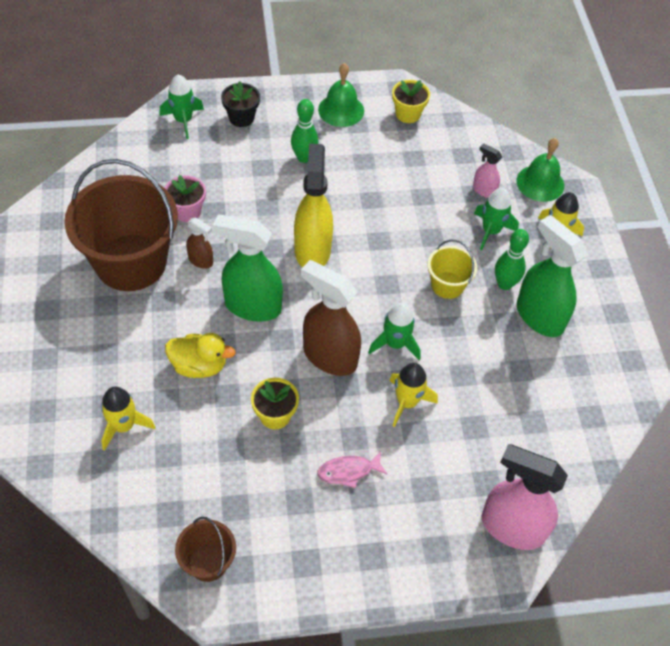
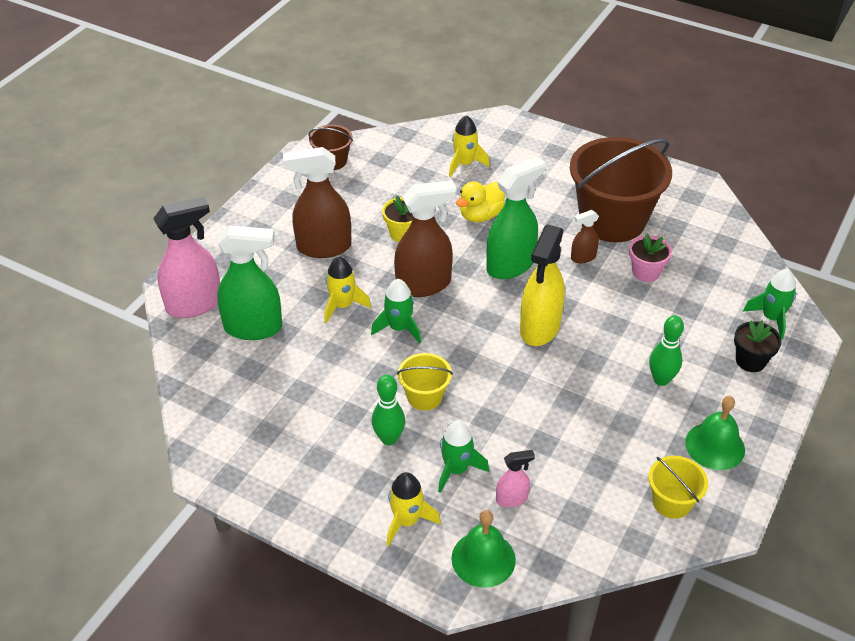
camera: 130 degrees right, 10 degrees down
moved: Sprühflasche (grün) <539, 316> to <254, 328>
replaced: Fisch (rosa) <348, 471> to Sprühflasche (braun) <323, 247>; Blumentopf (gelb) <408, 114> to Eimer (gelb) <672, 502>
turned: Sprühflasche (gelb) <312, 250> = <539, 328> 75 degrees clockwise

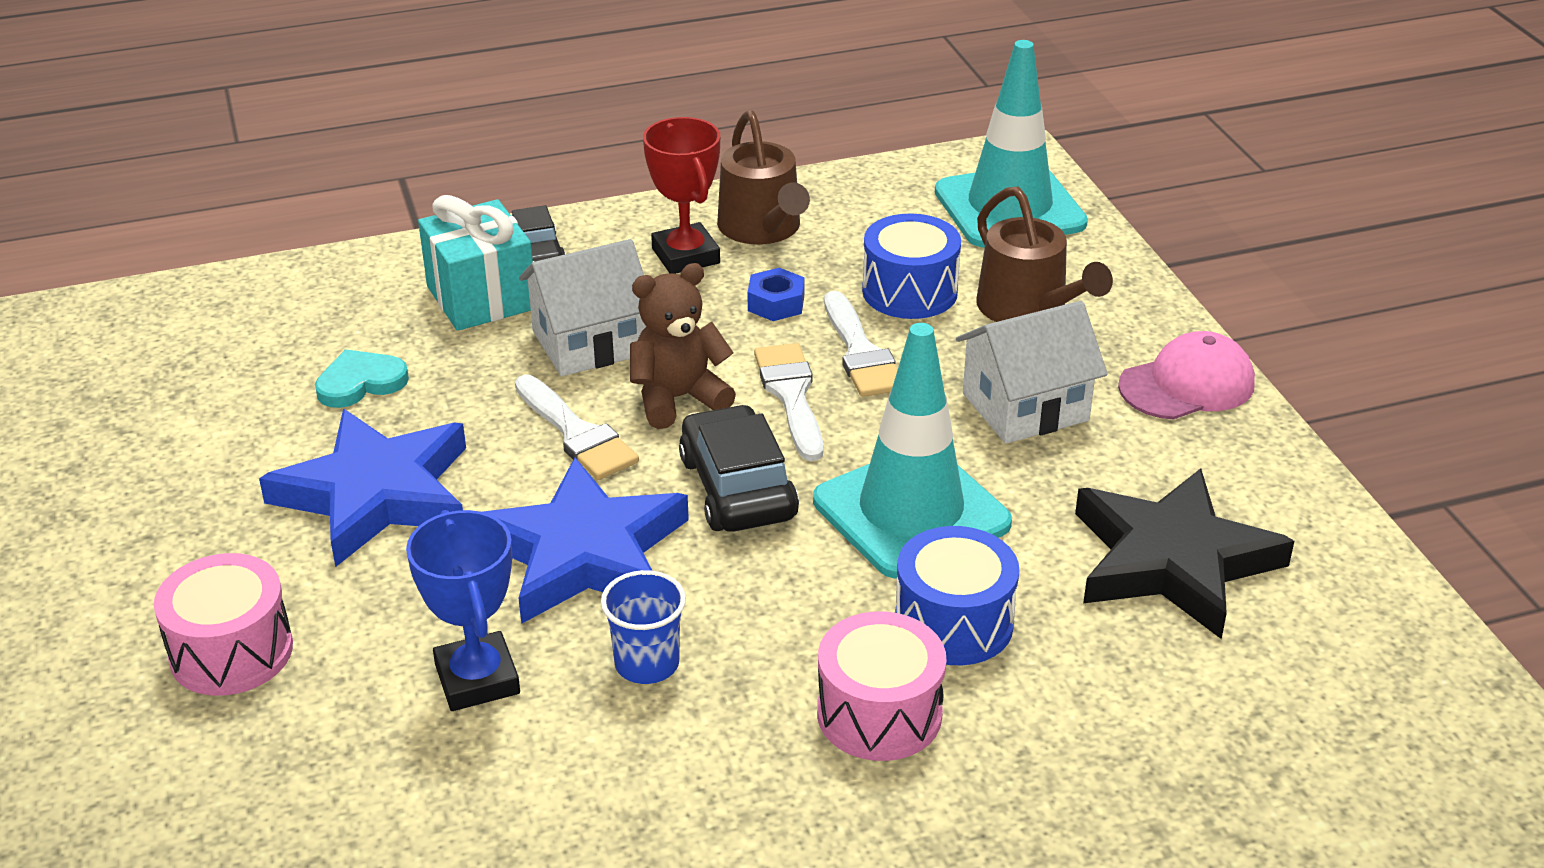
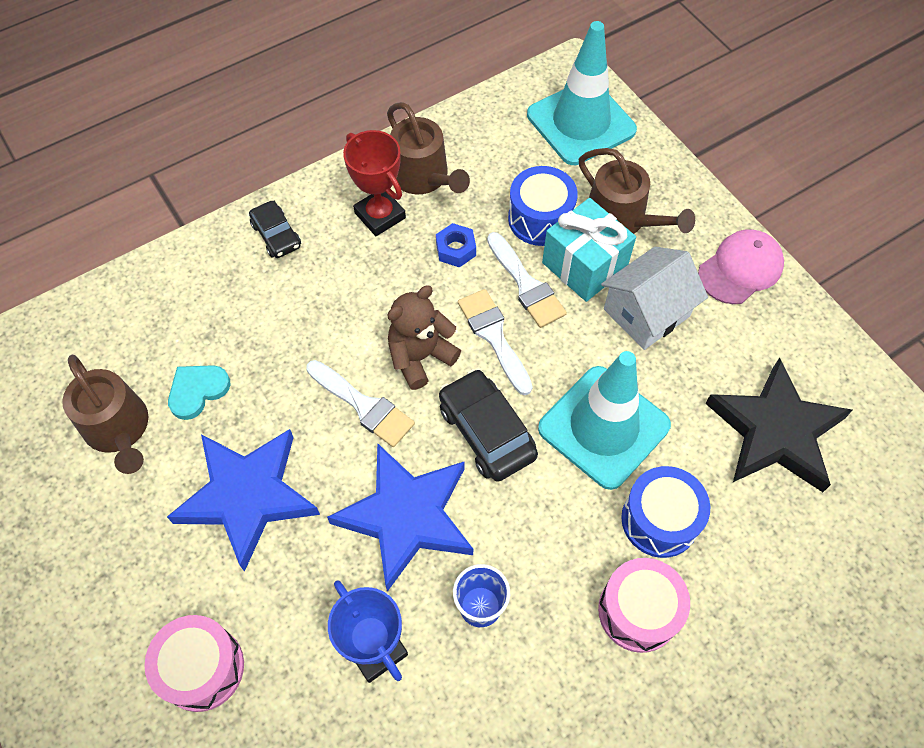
camera: 15 degrees left, 25 degrees up
removed: Haus (weiß) <589, 343>
added: Gießkanne (braun) <118, 429>
moved: Geschenk (türkis) <481, 298> to <584, 266>

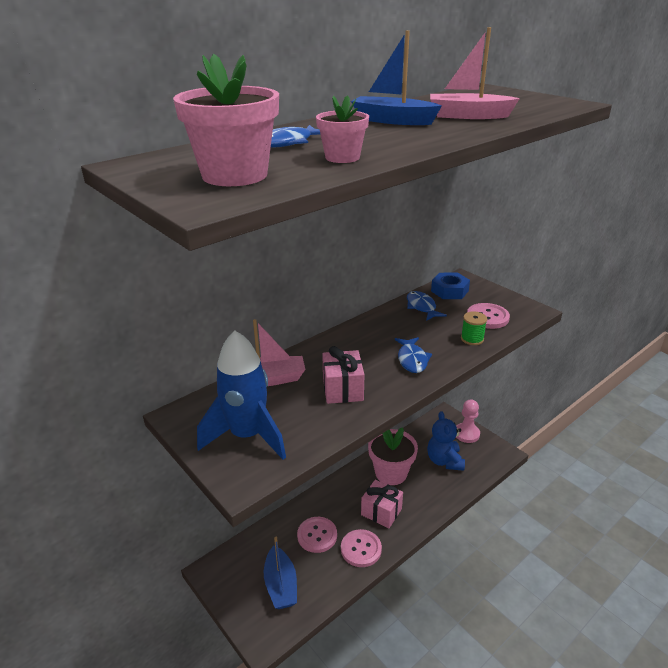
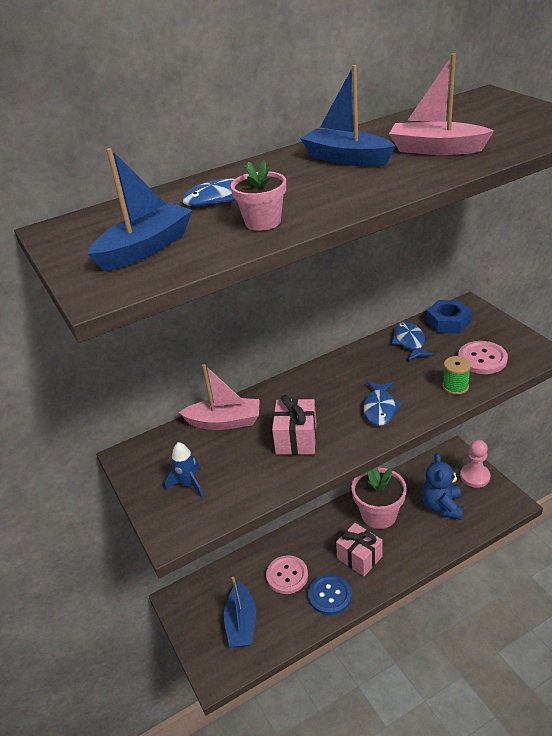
camera: 15 degrees right, 5 degrees up
replaced: Blumentopf (rosa) <235, 175> to Boot (blau) <146, 248>
recoloured: Knopf (rosa) <361, 549> to Knopf (blau) <330, 595>
resized: Rakete (blau) <247, 436> = <189, 484> x0.47

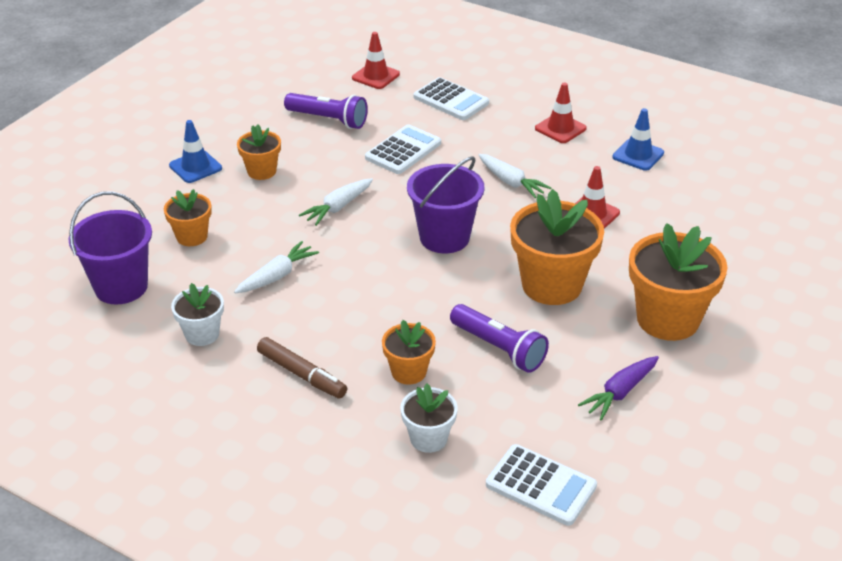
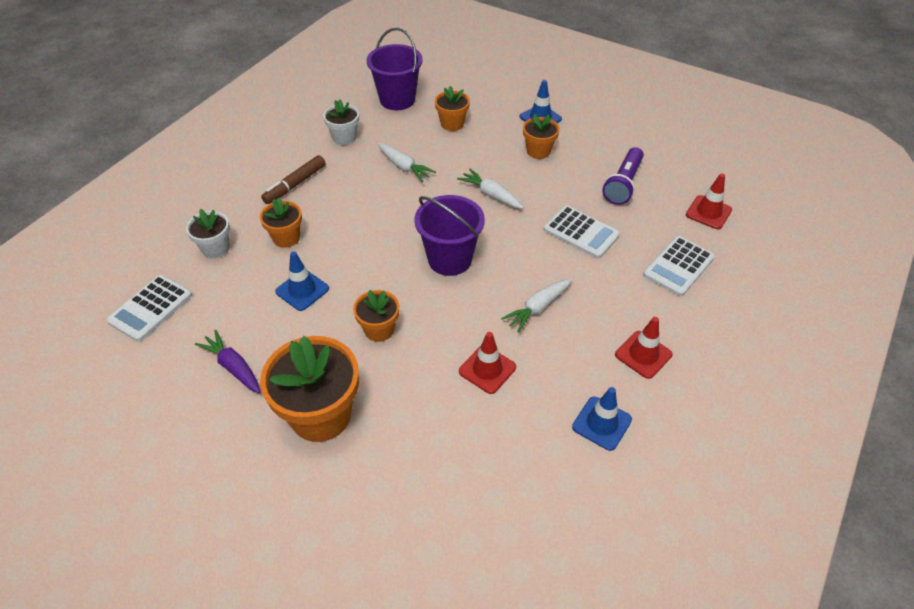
camera: 90 degrees right, 10 degrees up
replaced: Taschenlampe (lila) <499, 348> to Leitkegel (blau) <302, 290>
resized: Blumentopf (orange) <551, 285> = <379, 330> x0.54

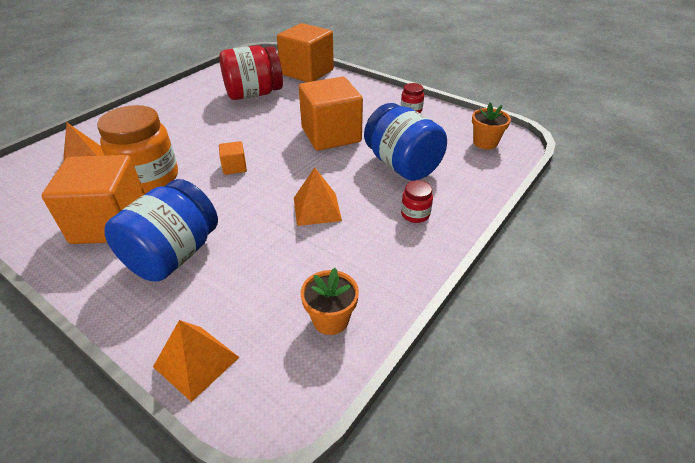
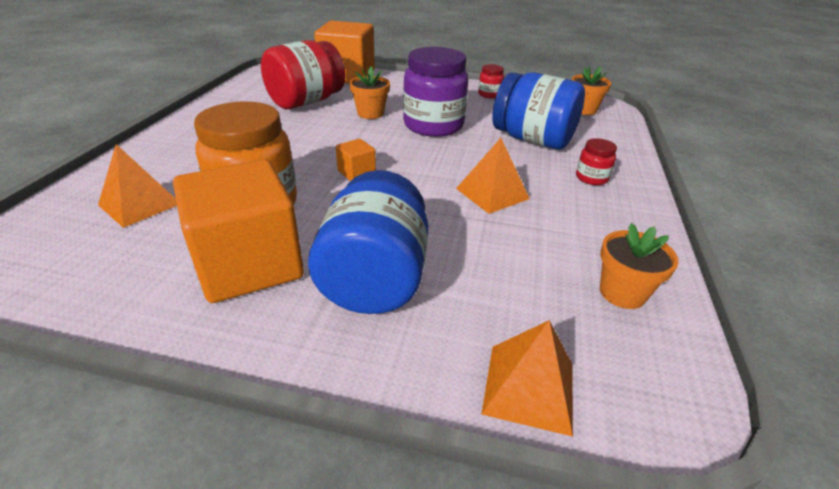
camera: 25 degrees left, 5 degrees down
added: Blumentopf (orange) <370, 113>
replaced: Kubus (orange) <331, 135> to Einmachglas (lila) <433, 126>

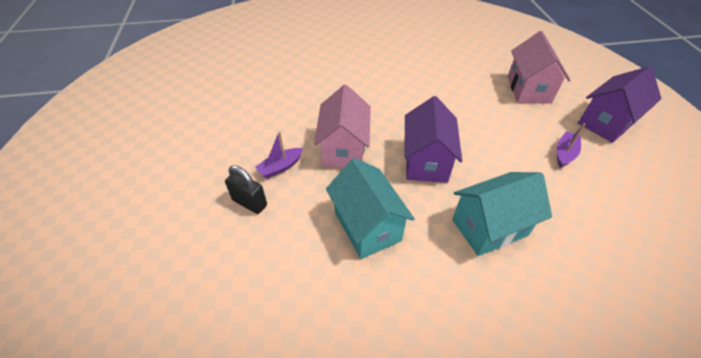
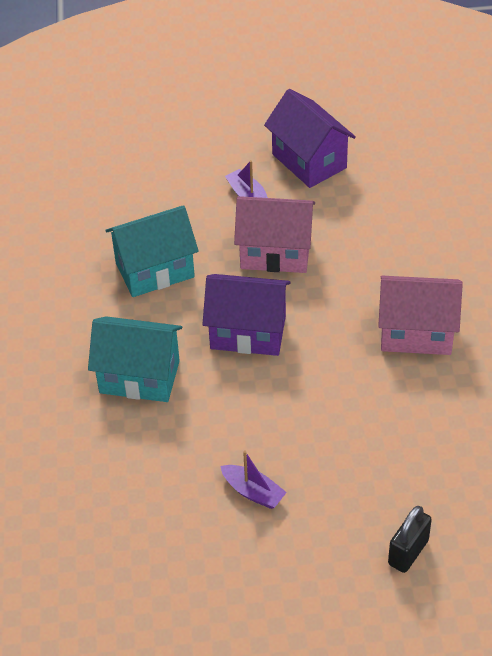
camera: 95 degrees right, 0 degrees up
moved: Vorhängeschloss (schwarz) <250, 202> to <408, 552>; Haus (rosa) <528, 89> to <416, 333>; Haus (lila) <606, 122> to <309, 161>
turned: Haus (türkis) <489, 227> = <139, 377> 60 degrees counterclockwise

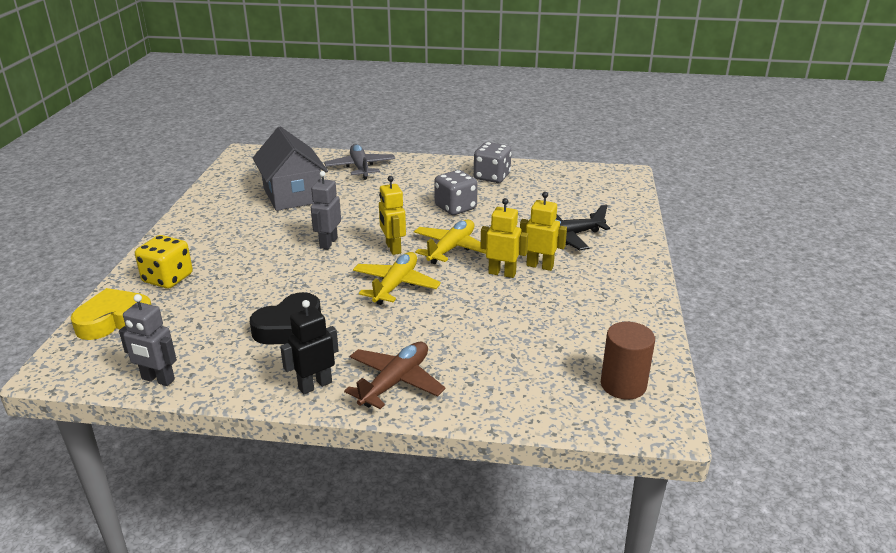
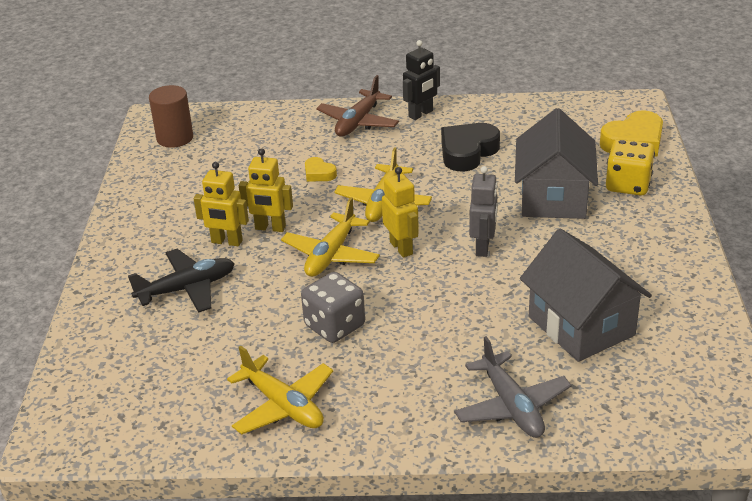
camera: 175 degrees right, 5 degrees up
removed: Roboter (grau) <158, 379>
added: Herz (gelb) <319, 173>; Haus (grau) <553, 197>
replaced: Spielwürfel (grau) <492, 177> to Flugzeug (gelb) <283, 405>

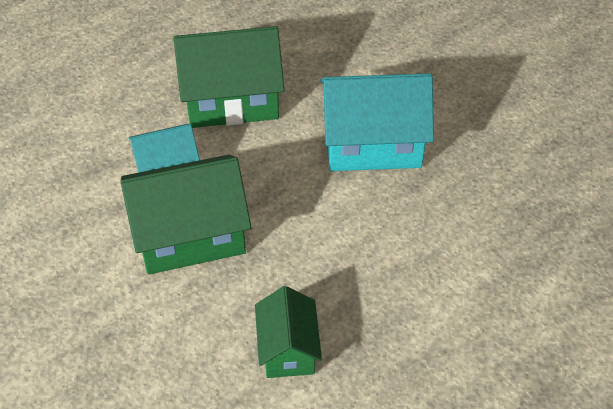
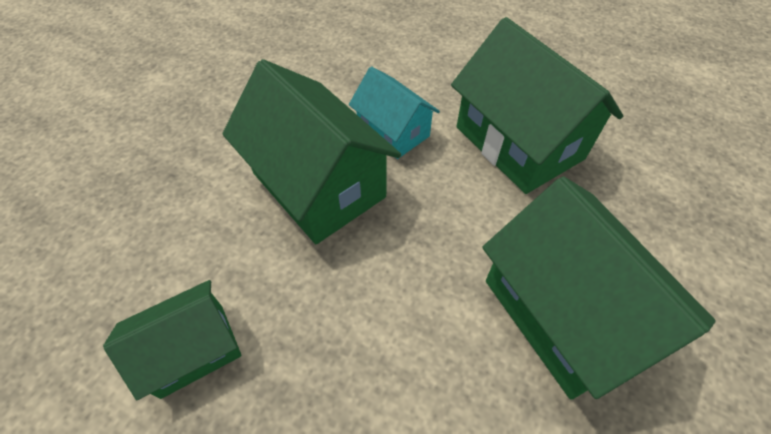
camera: 65 degrees right, 5 degrees up
recoloured: Haus (türkis) <372, 143> to Haus (grün) <565, 313>

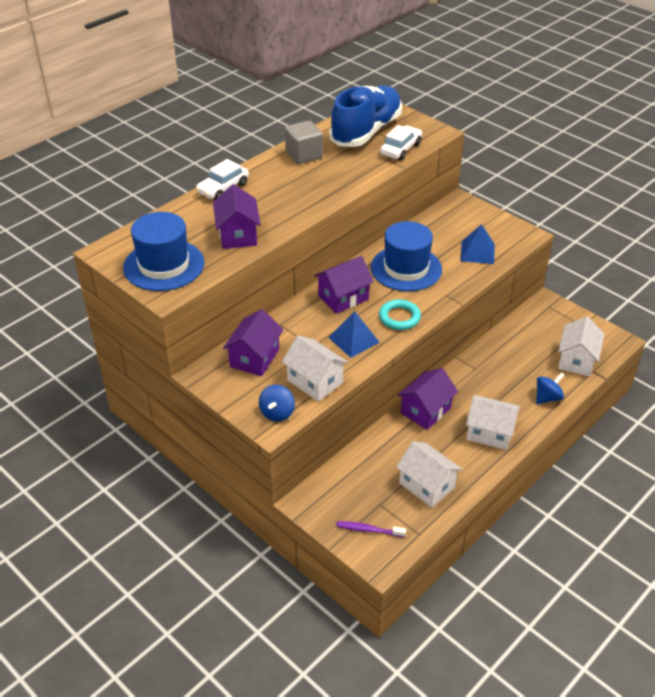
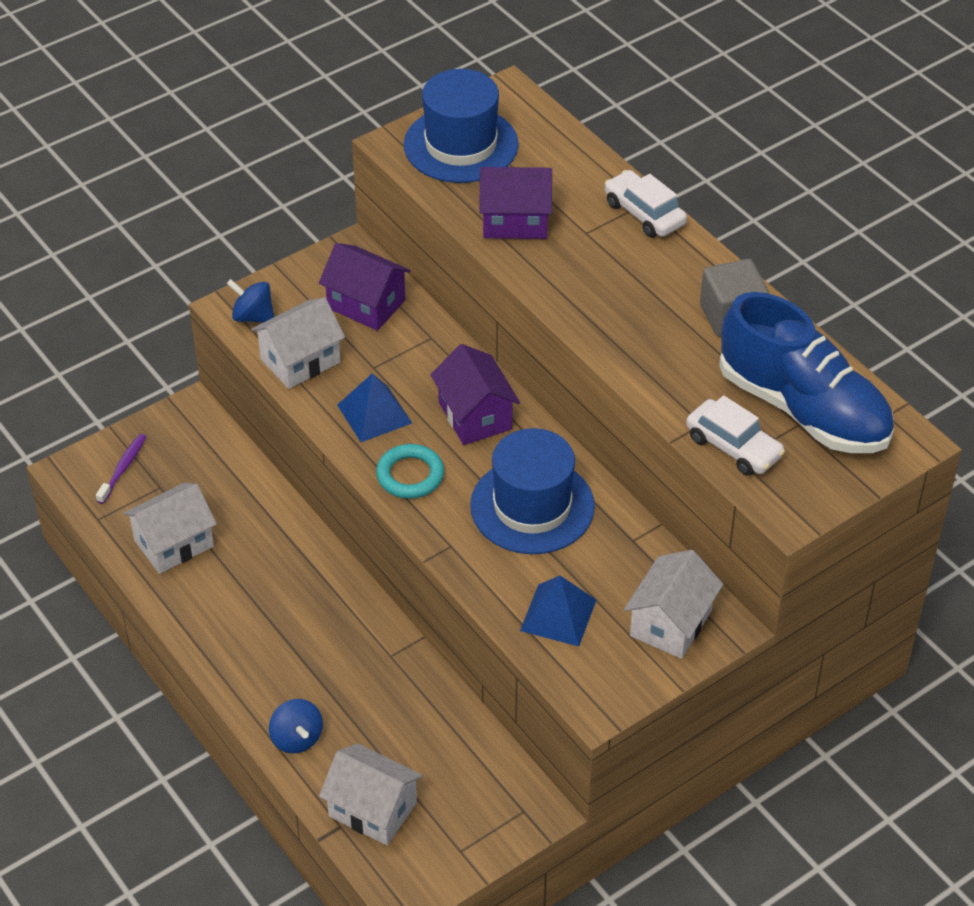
camera: 100 degrees right, 5 degrees up
removed: Haus (lila) <426, 410>
moved: Haus (weiß) <490, 432> to <671, 623>

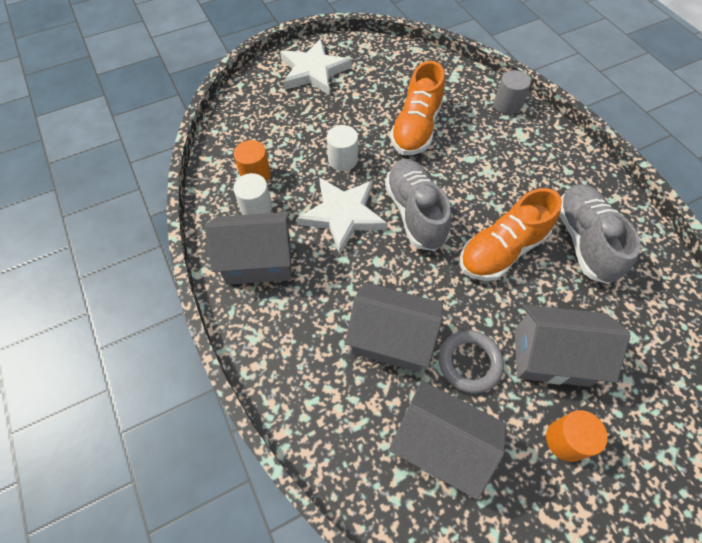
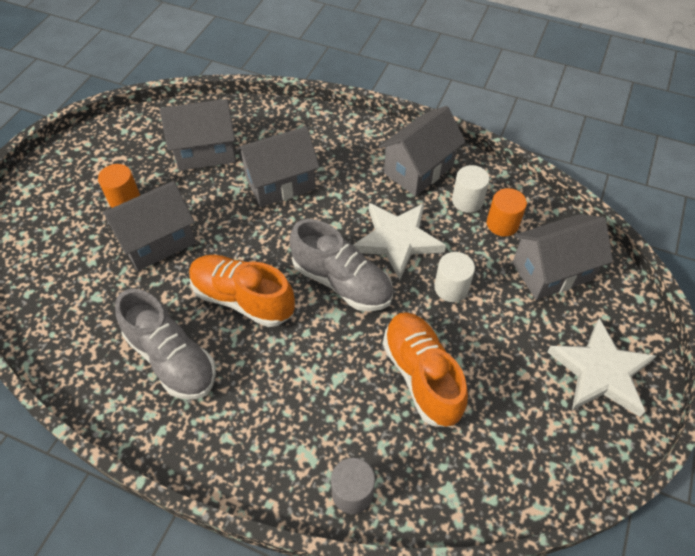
camera: 140 degrees right, 5 degrees down
removed: Ring (grau) <469, 363>
added: Haus (grau) <551, 271>
turned: Schuh (orange) <502, 250> = <243, 299> 75 degrees counterclockwise

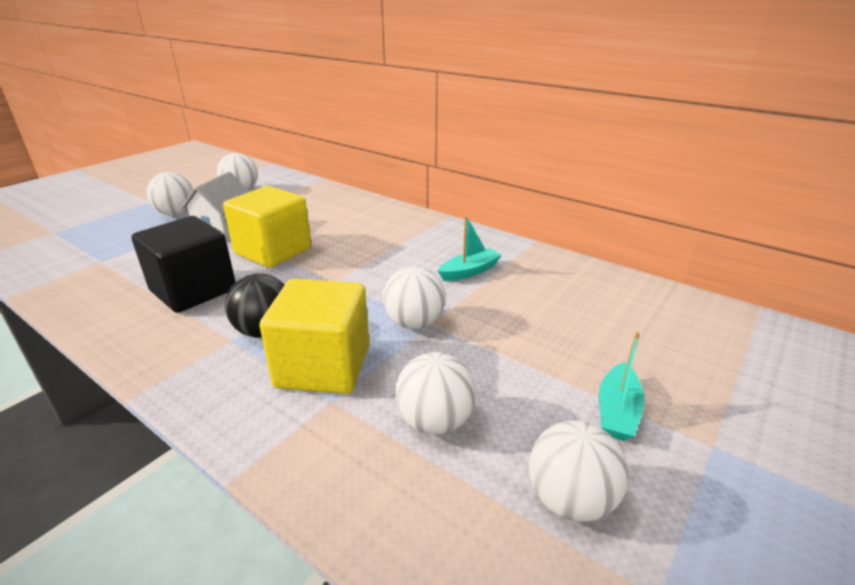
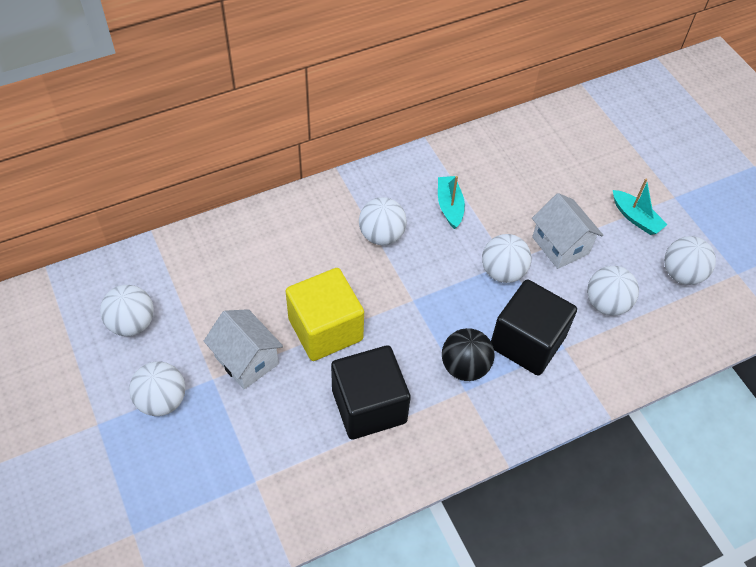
camera: 65 degrees left, 25 degrees up
added: Ball (weiß) <381, 235>; Haus (weiß) <560, 245>
recoloured: Kubus (gelb) <323, 366> to Kubus (schwarz) <527, 342>

